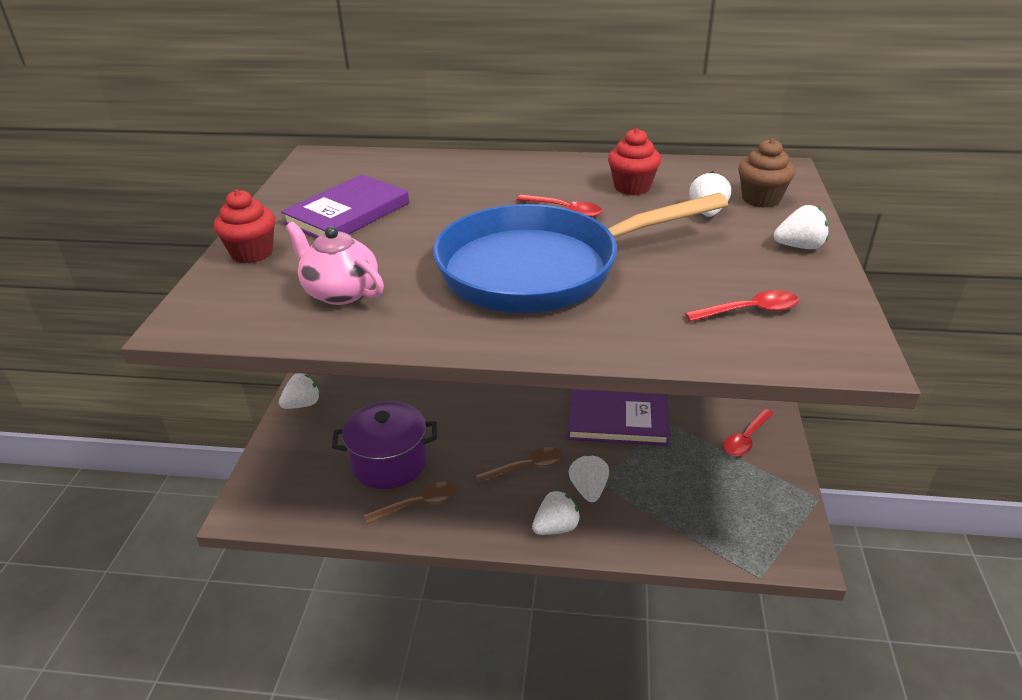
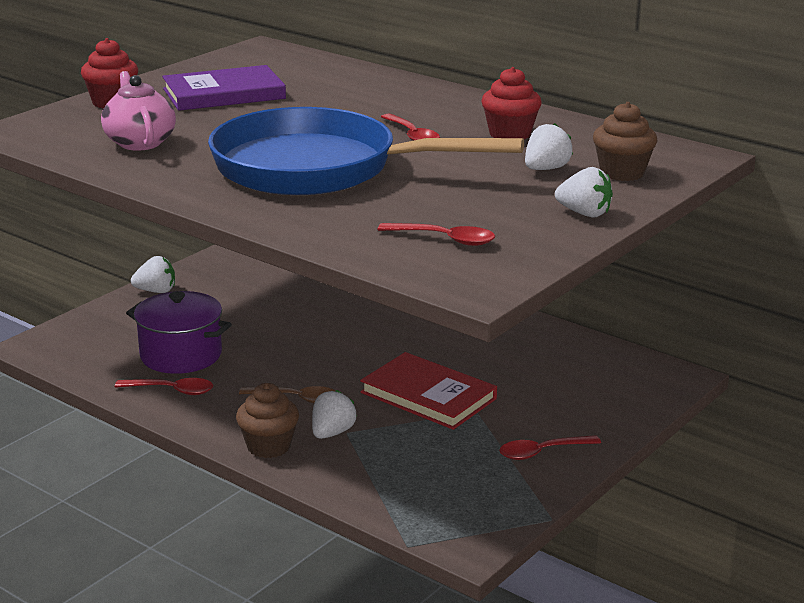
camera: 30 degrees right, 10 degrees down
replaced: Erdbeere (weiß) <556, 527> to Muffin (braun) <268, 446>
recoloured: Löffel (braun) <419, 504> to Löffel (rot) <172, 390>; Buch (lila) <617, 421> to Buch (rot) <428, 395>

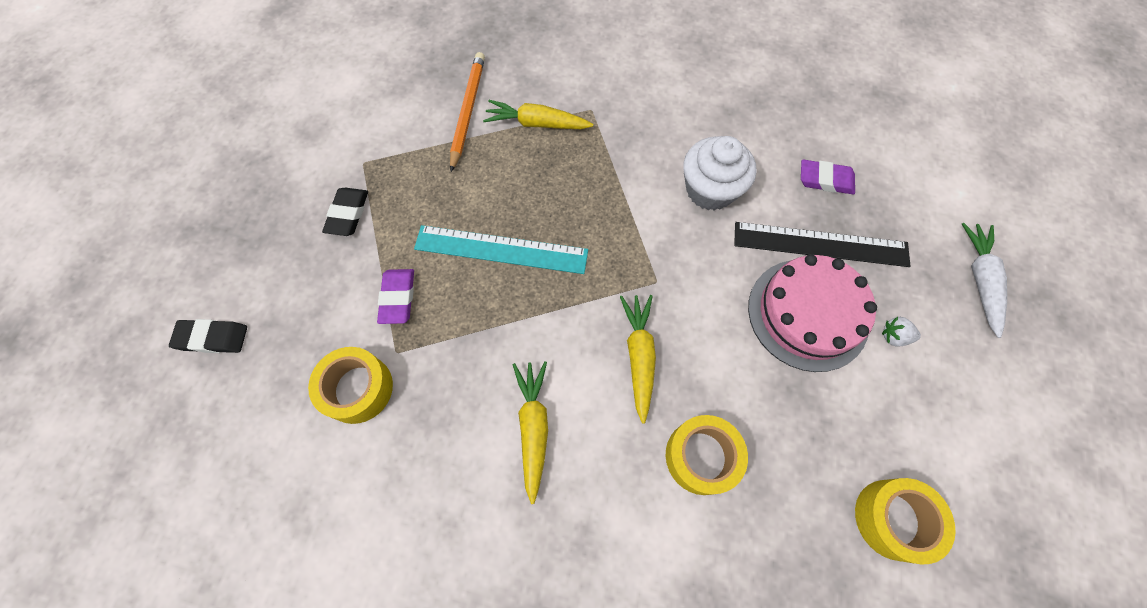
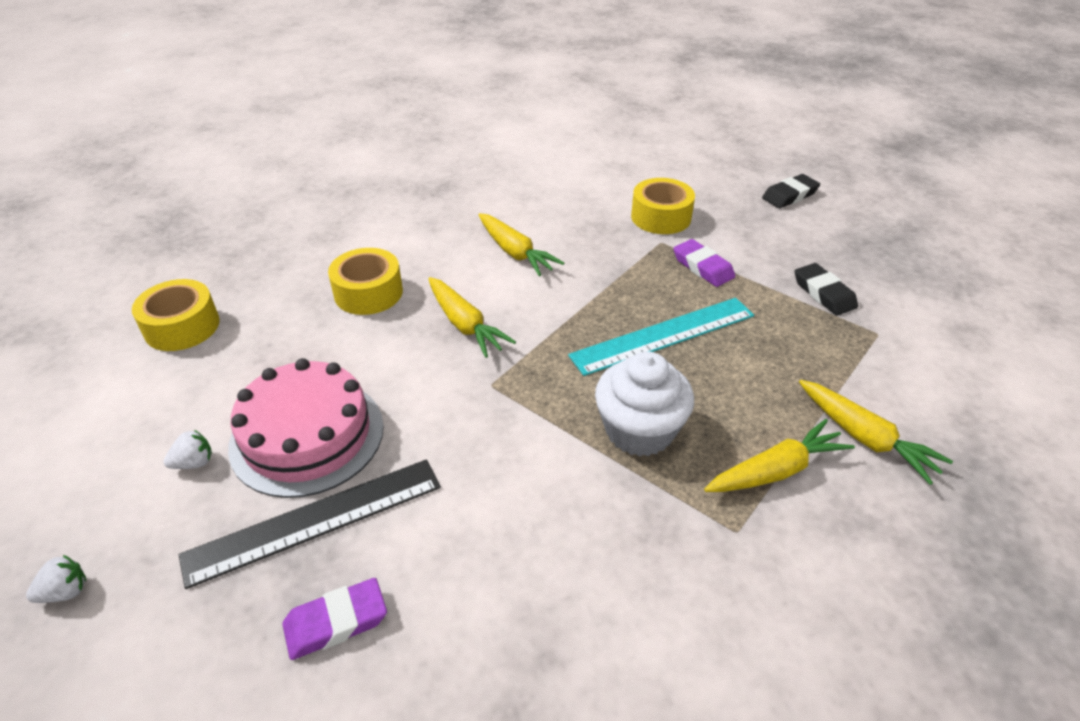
camera: 145 degrees right, 25 degrees down
moved: Muffin (weiß) <710, 190> to <639, 430>
replaced: Bleistift (orange) <468, 111> to Karotte (gelb) <864, 438>; Karotte (weiß) <980, 280> to Erdbeere (weiß) <65, 592>

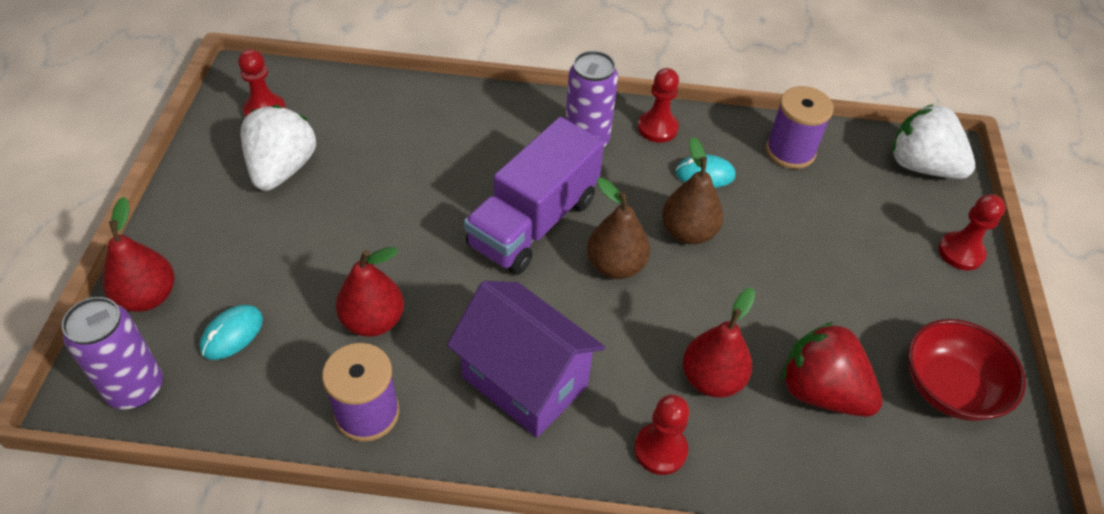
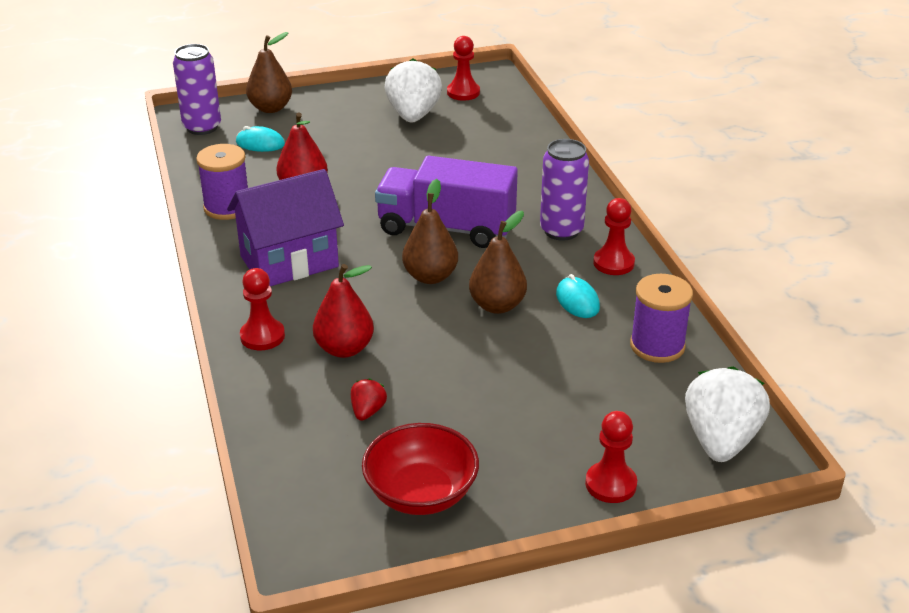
camera: 70 degrees right, 15 degrees down
recoloured: Birne (rot) <148, 297> to Birne (braun) <271, 108>
turned: Erdbeere (weiß) <282, 169> = <413, 115> 75 degrees counterclockwise; Haus (lila) <525, 381> = <289, 262> 45 degrees clockwise
resized: Erdbeere (rot) <821, 391> = <367, 411> x0.46

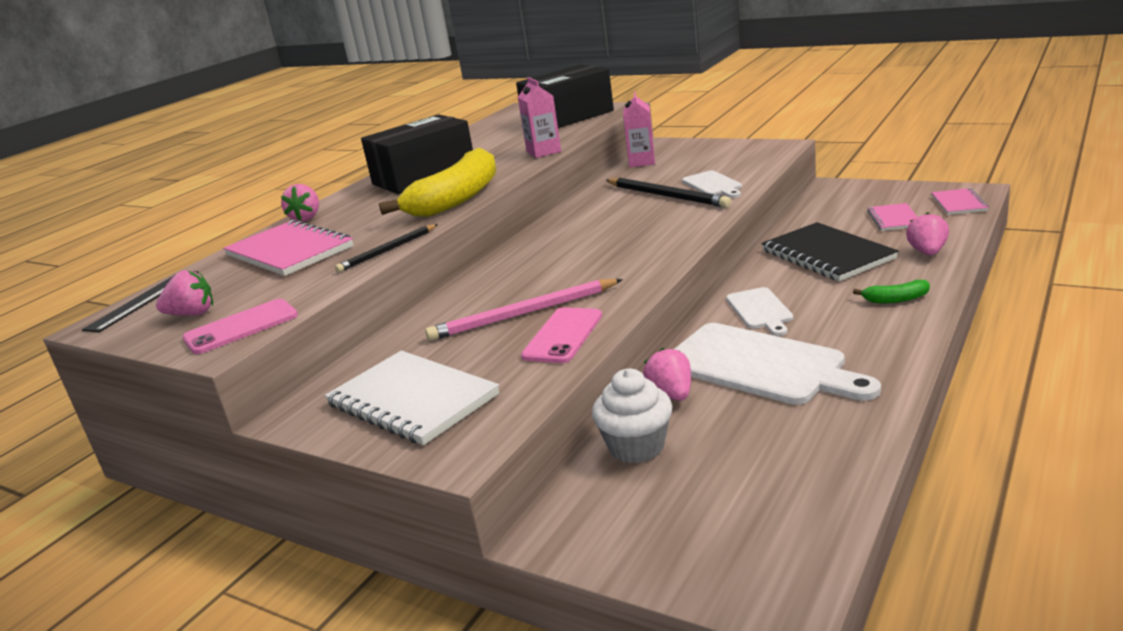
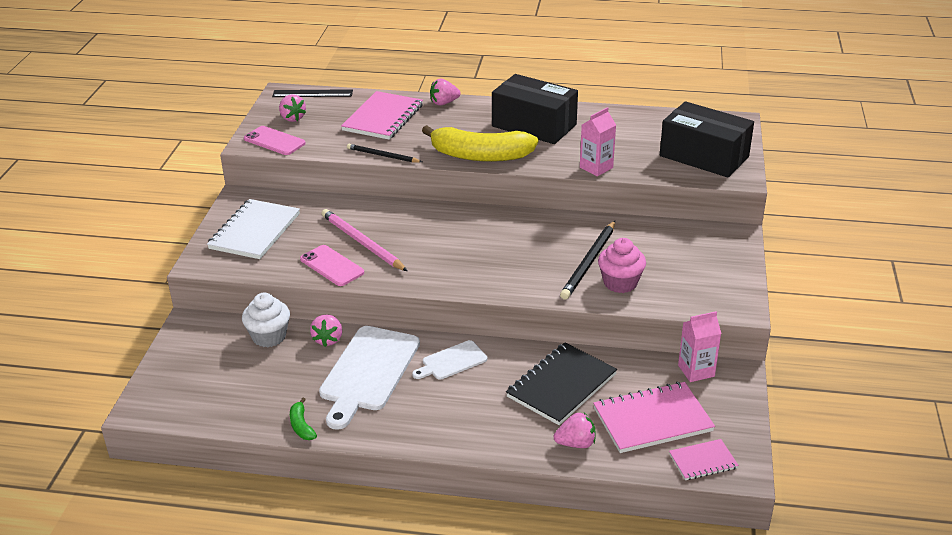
camera: 65 degrees right, 10 degrees up
moved: Getränkekarton (rosa) <642, 162> to <696, 371>; Banane (grün) <895, 299> to <301, 426>
replaced: Schneidebrett (weiß) <713, 185> to Muffin (rosa) <620, 283>
turned: Handy (rosa) <563, 336> = <332, 266> 45 degrees clockwise; Erdbeere (rosa) <671, 394> = <328, 339> 135 degrees clockwise
resized: Notizbuch (rosa) <894, 219> = <652, 420> x1.84

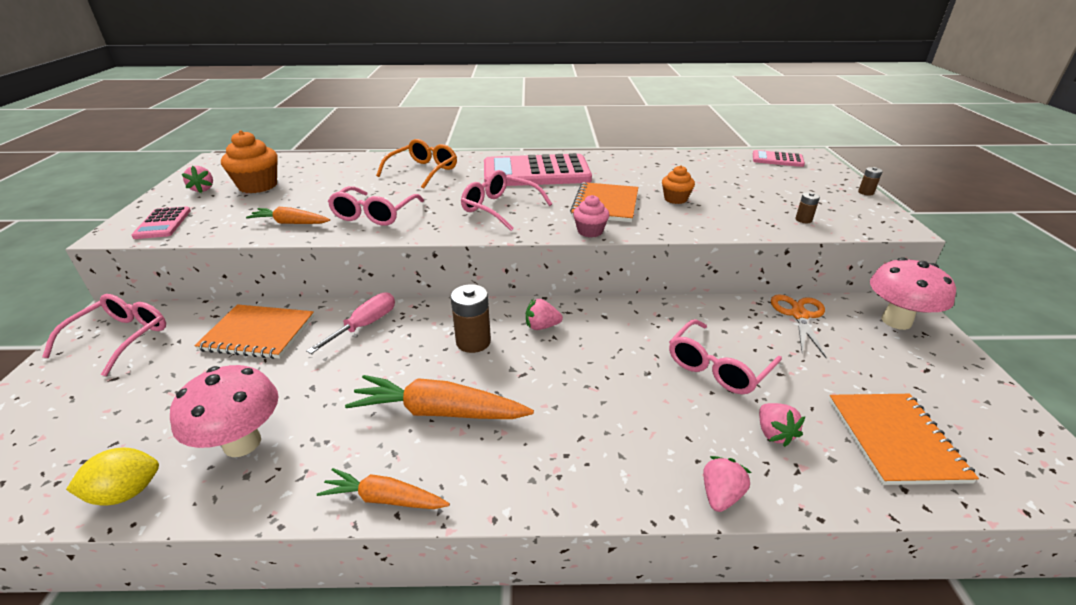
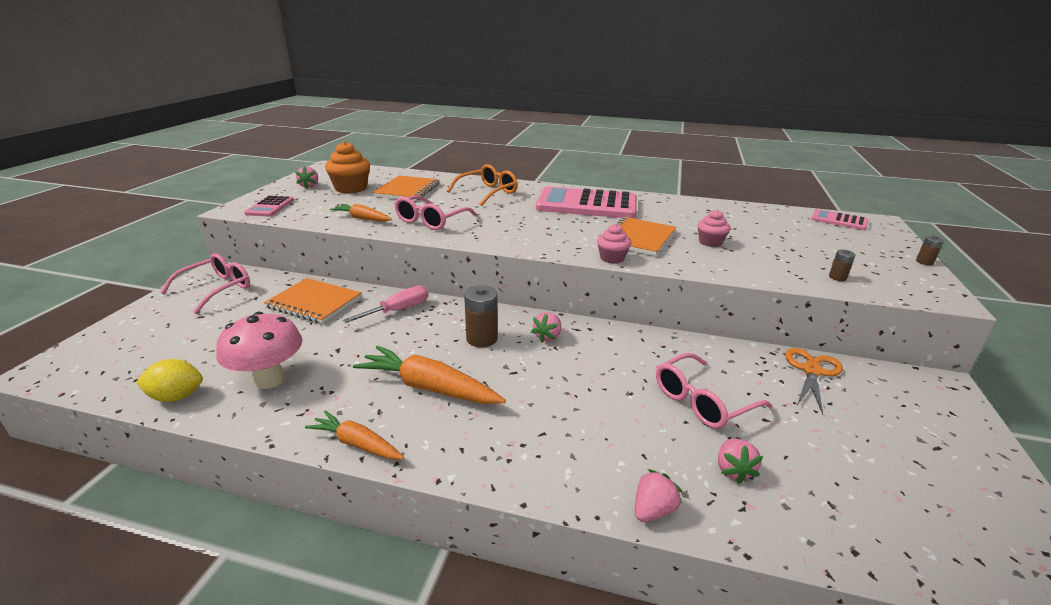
camera: 15 degrees right, 5 degrees down
removed: Brille (rosa) <500, 208>; Pilz (rosa) <896, 321>
moved: Notizbuch (orange) <895, 439> to <407, 190>
recoloured: Muffin (orange) <675, 199> to Muffin (rosa) <710, 242>
turned: Erdbeere (rosa) <542, 326> = <548, 337> 75 degrees counterclockwise

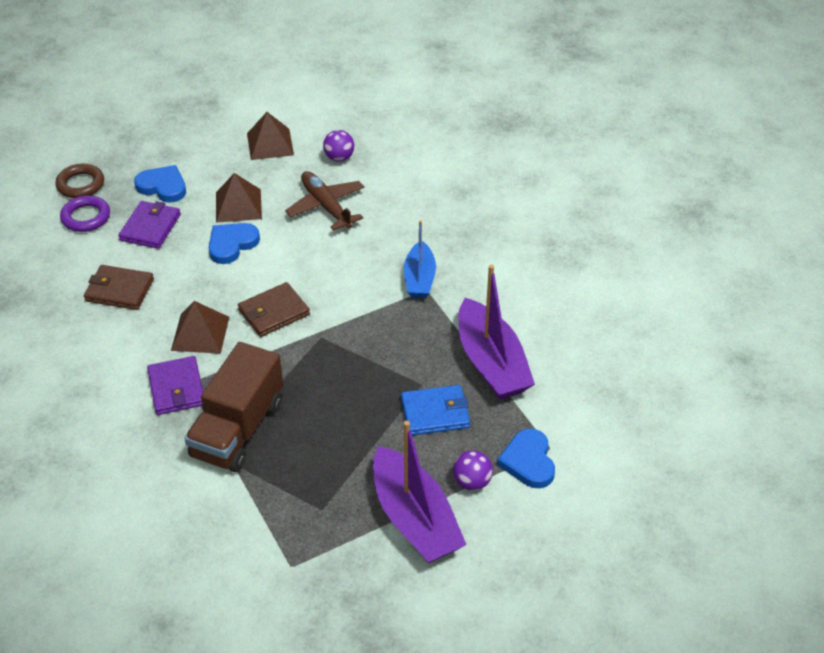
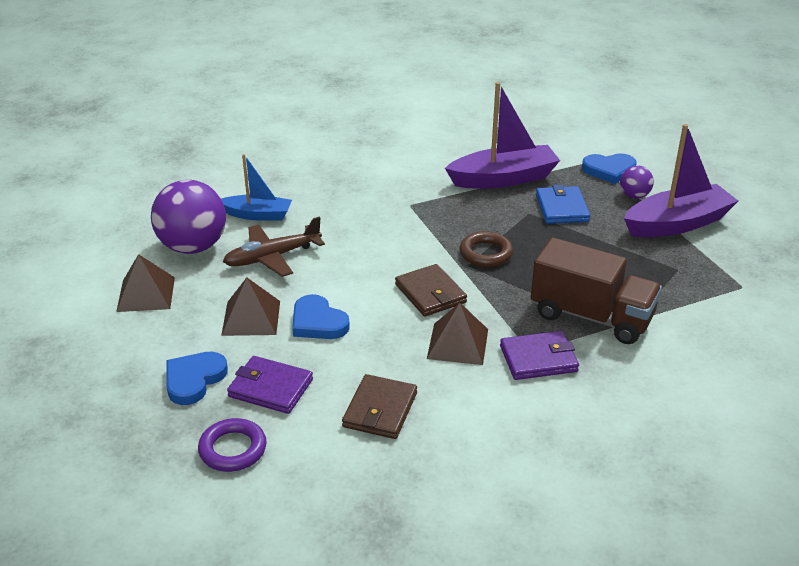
camera: 85 degrees left, 10 degrees down
moved: Ring (braun) <80, 184> to <486, 253>; Boot (blau) <419, 278> to <257, 215>
resized: Ball (lila) <339, 158> = <193, 247> x2.06

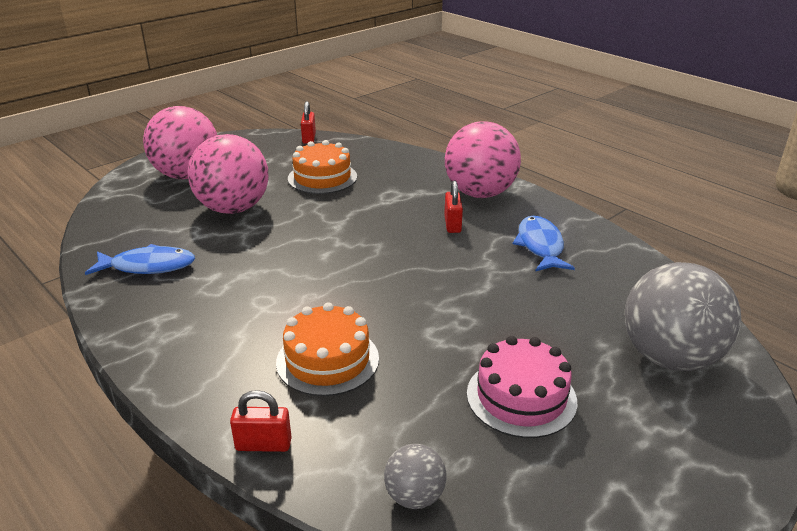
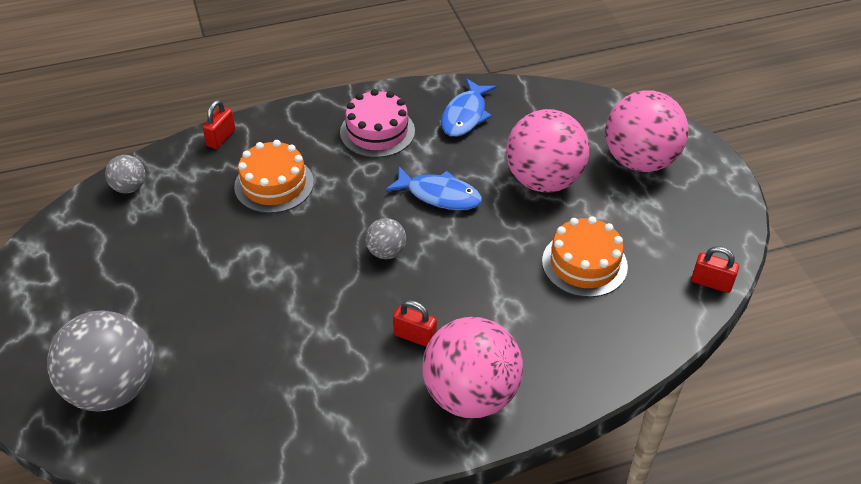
camera: 115 degrees right, 15 degrees up
added: Ball (grau) <386, 252>
moved: Kuchen (rosa) <521, 397> to <377, 131>; Fisch (blau) <540, 246> to <439, 195>

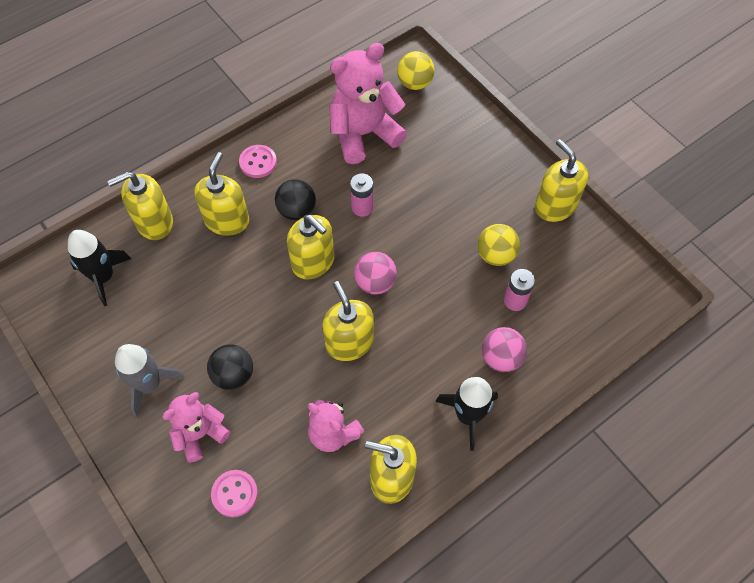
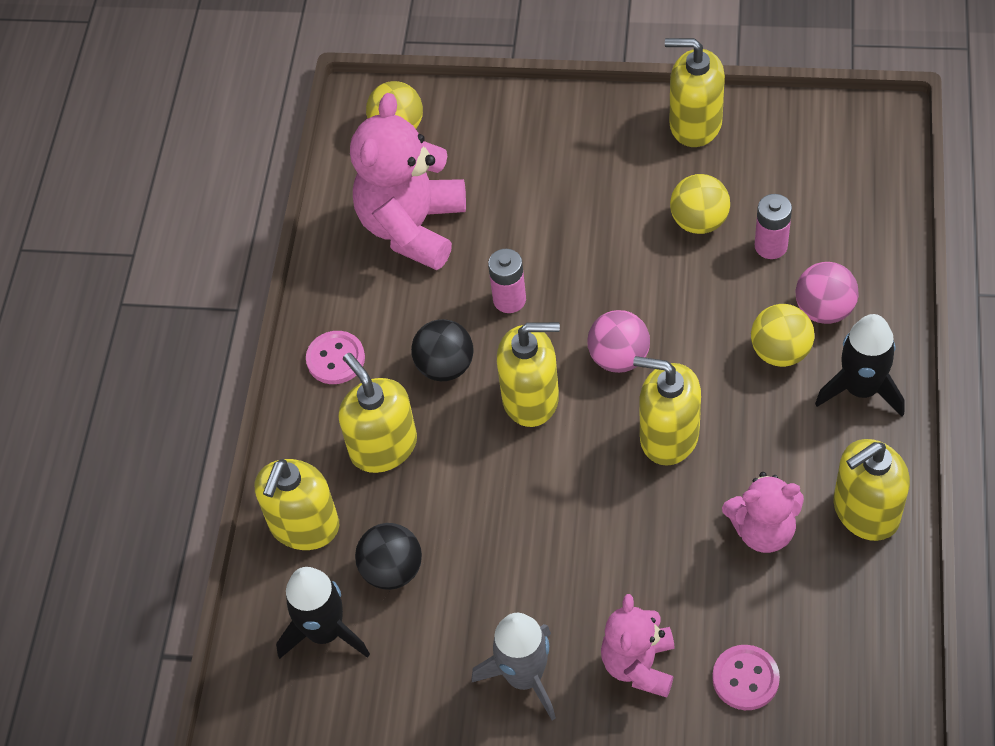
camera: 40 degrees left, 5 degrees down
added: Ball (gelb) <780, 352>
moved: Ball (schwarz) <233, 375> to <392, 570>

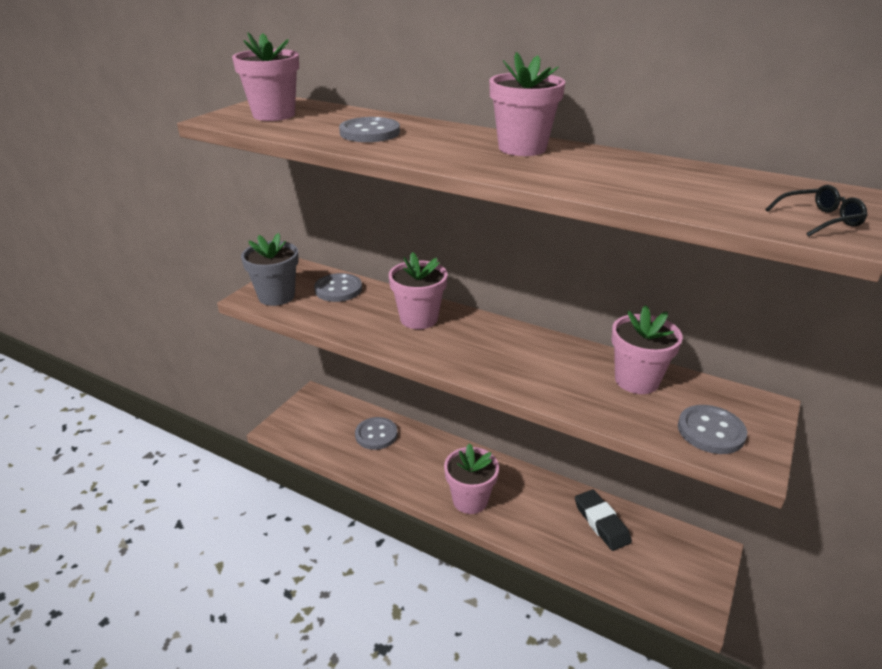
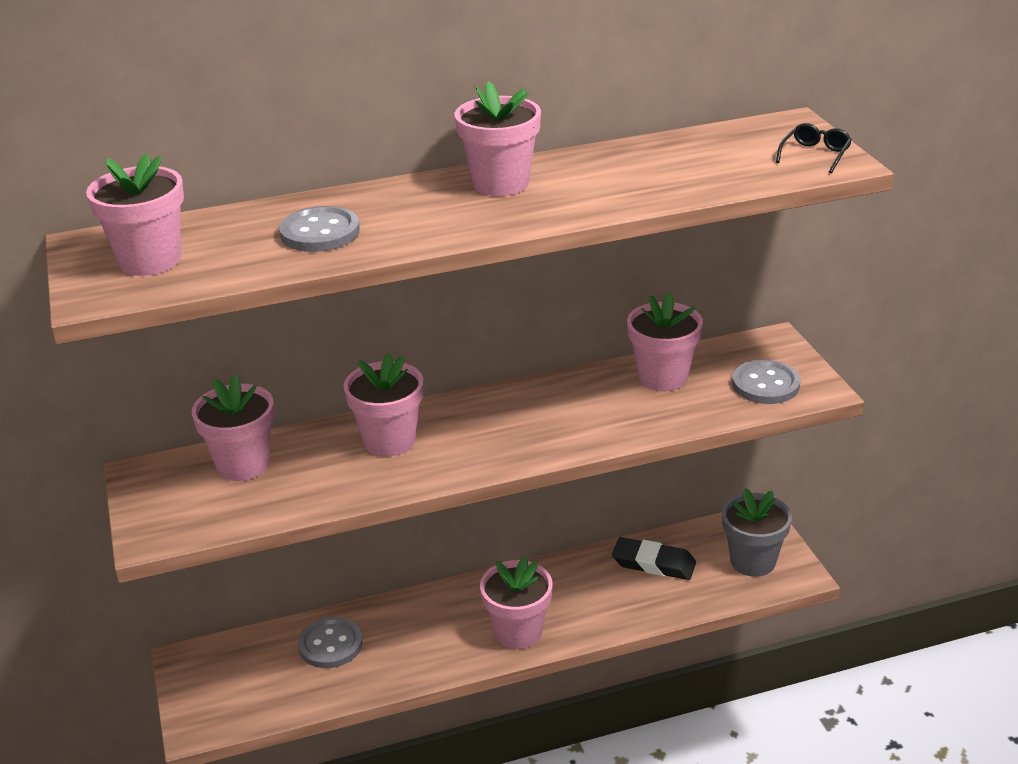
camera: 45 degrees left, 0 degrees up
moved: Blumentopf (grau) <276, 296> to <753, 561>
replaced: Knopf (grau) <338, 289> to Blumentopf (rosa) <243, 464>

